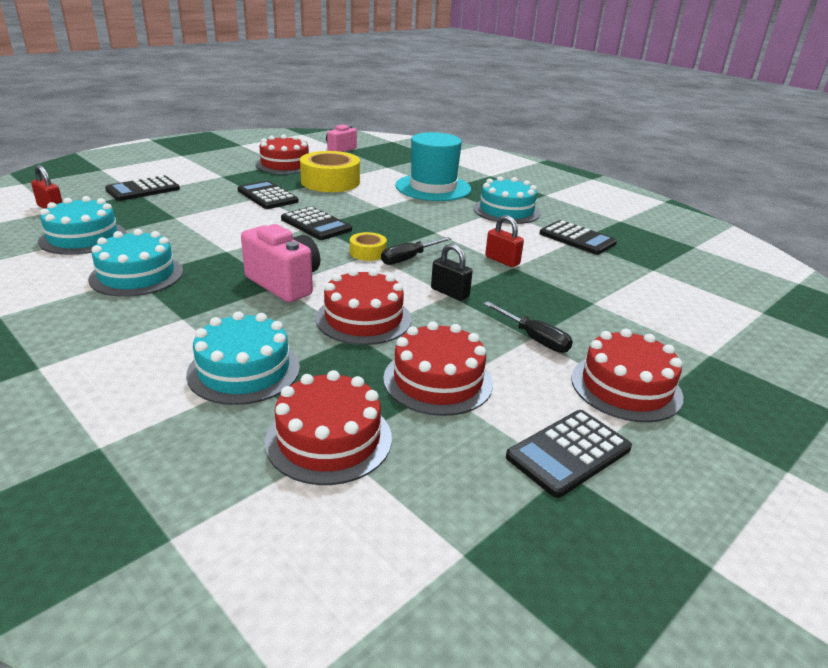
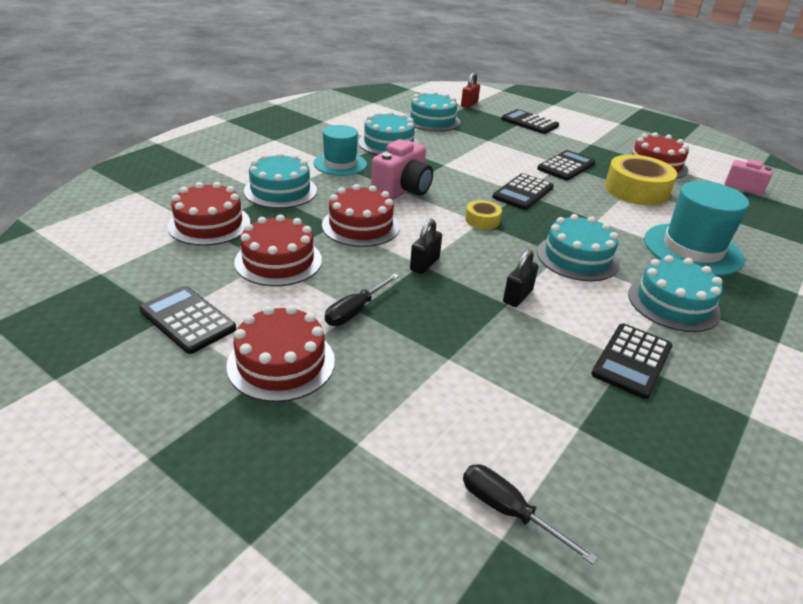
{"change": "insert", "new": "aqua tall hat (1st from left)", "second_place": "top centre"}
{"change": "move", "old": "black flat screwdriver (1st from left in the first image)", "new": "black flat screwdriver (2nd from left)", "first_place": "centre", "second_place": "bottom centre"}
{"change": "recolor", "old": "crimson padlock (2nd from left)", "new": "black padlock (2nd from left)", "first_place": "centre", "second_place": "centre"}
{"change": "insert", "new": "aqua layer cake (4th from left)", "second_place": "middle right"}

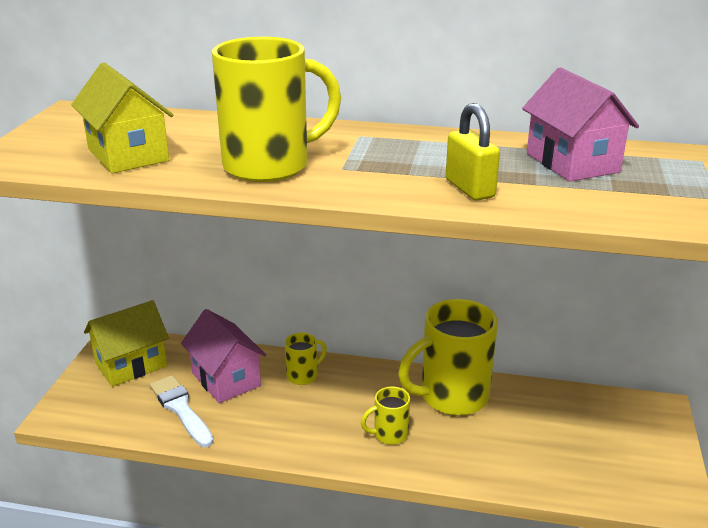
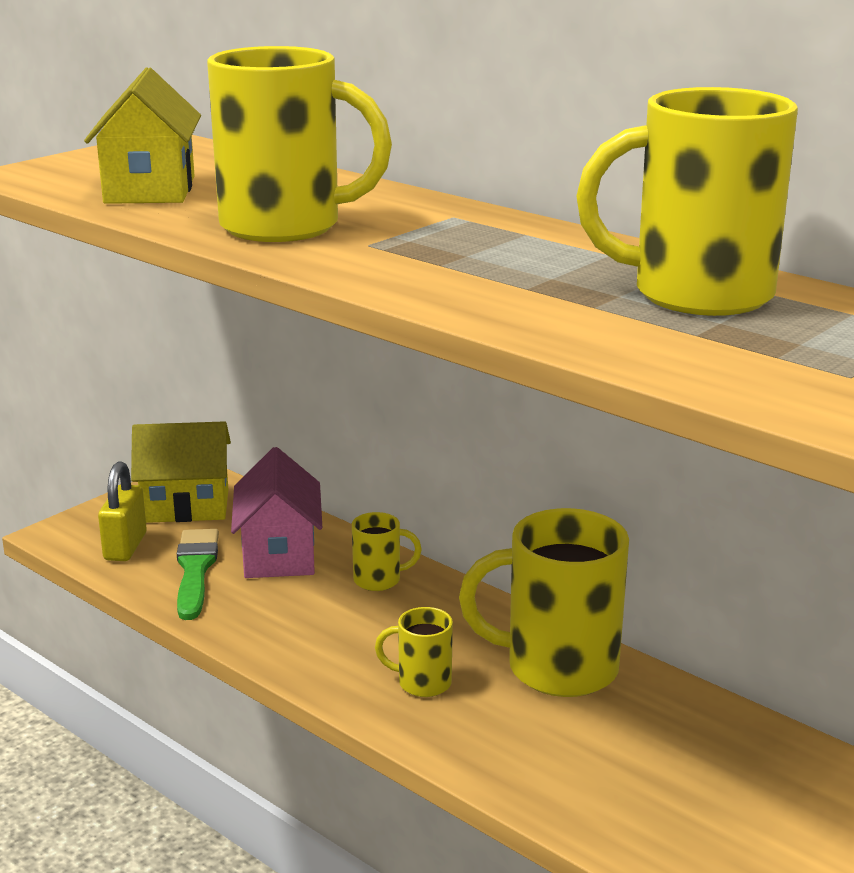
{"change": "move", "old": "yellow padlock", "first_place": "top right", "second_place": "middle left"}
{"change": "recolor", "old": "snow-white paint brush", "new": "green paint brush", "first_place": "bottom left", "second_place": "middle left"}
{"change": "replace", "old": "pink toy house (2nd from left)", "new": "yellow mug (5th from left)", "first_place": "top right", "second_place": "top right"}

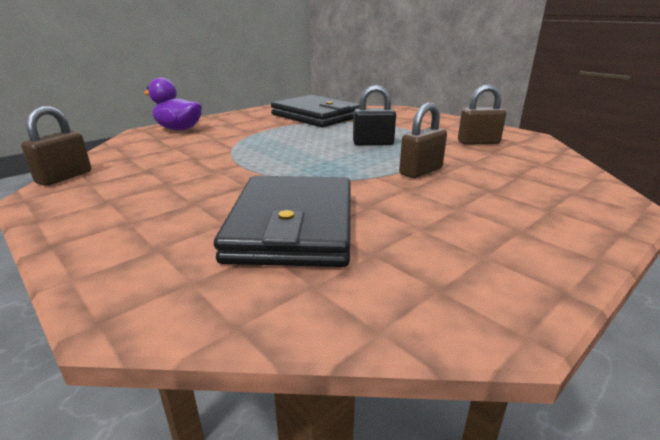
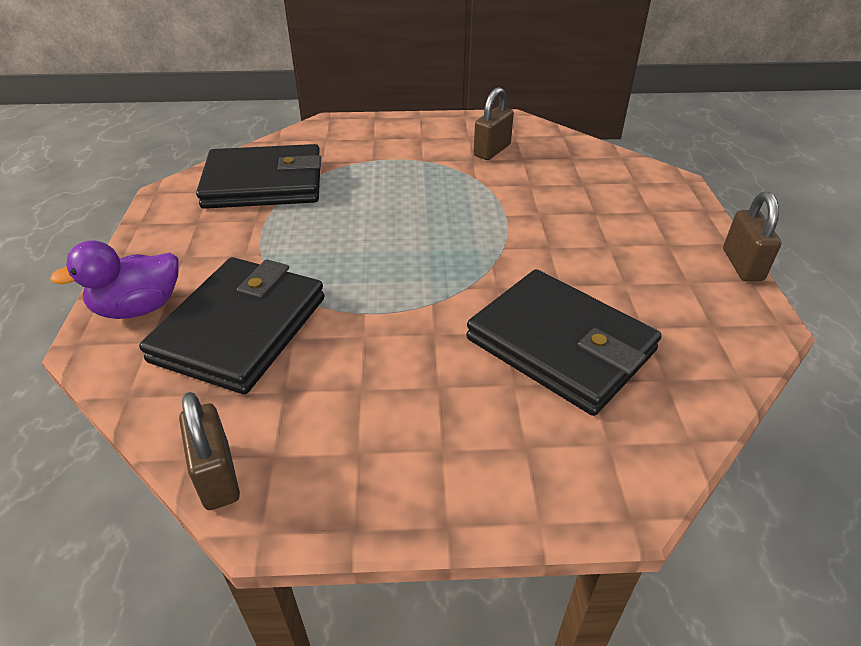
{"change": "insert", "new": "black wallet (1st from left)", "second_place": "middle left"}
{"change": "move", "old": "brown padlock (2nd from left in the first image)", "new": "brown padlock (3rd from left)", "first_place": "top centre", "second_place": "middle right"}
{"change": "delete", "old": "black padlock", "first_place": "top centre"}

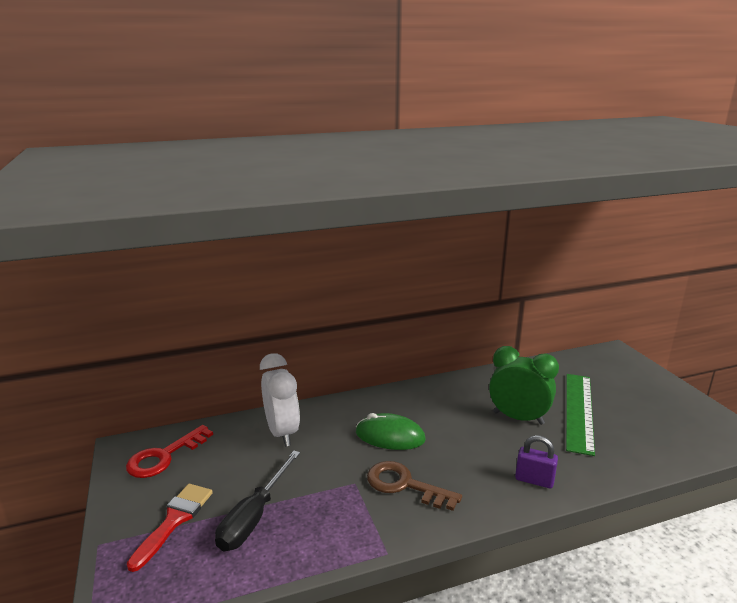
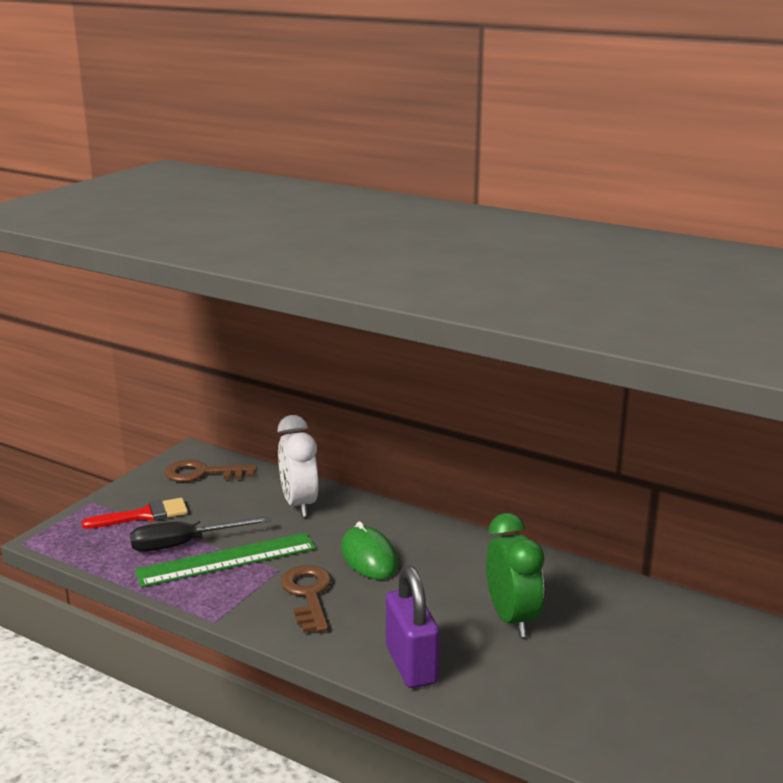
{"change": "move", "old": "green measuring stick", "first_place": "bottom right", "second_place": "bottom left"}
{"change": "recolor", "old": "crimson key", "new": "brown key (1st from left)", "first_place": "bottom left", "second_place": "middle left"}
{"change": "rotate", "old": "snow-white alarm clock", "first_place": "centre", "second_place": "centre", "degrees": 135}
{"change": "resize", "old": "purple padlock", "first_place": "bottom right", "second_place": "bottom centre", "factor": 1.65}

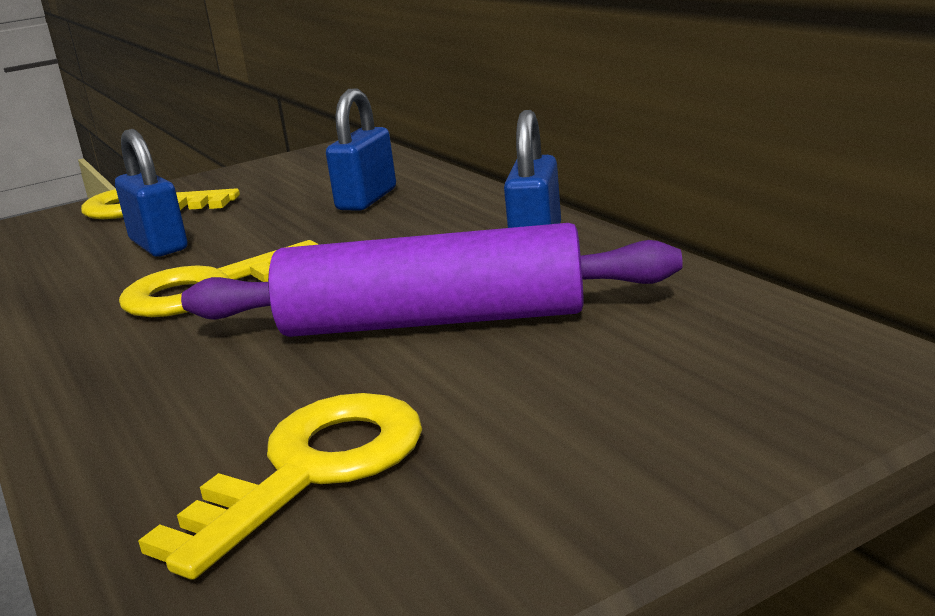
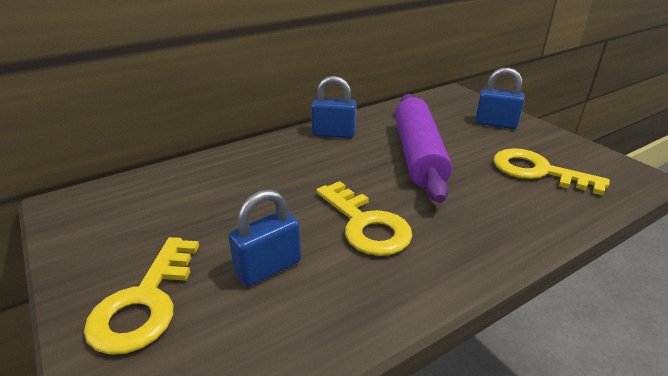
{"change": "move", "old": "blue padlock (2nd from left in the first image)", "new": "blue padlock (3rd from left)", "first_place": "top centre", "second_place": "top right"}

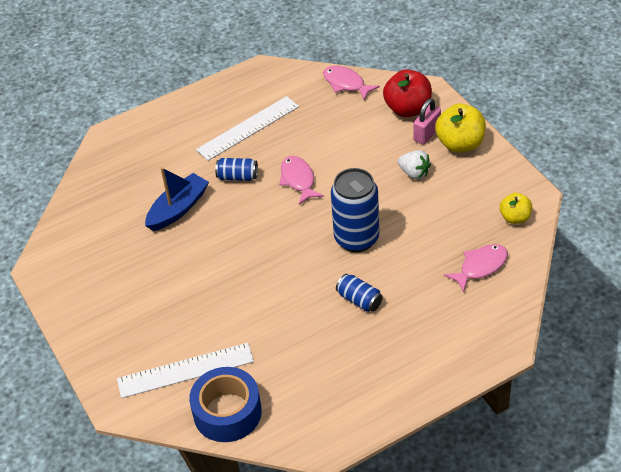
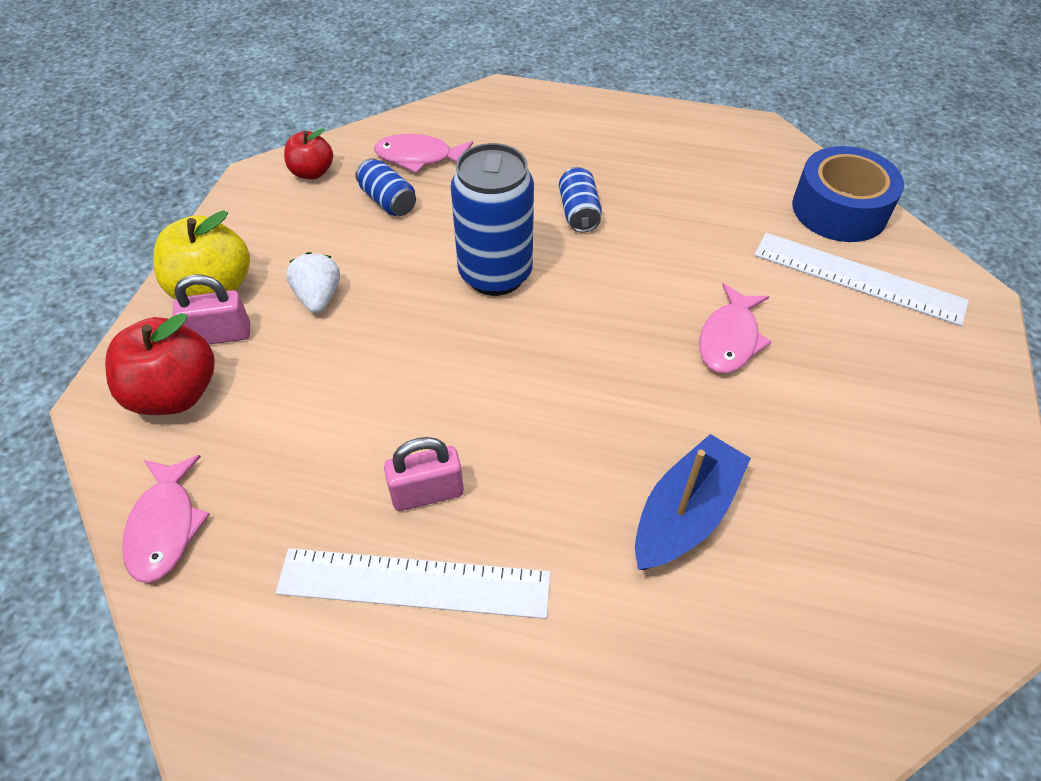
{"change": "recolor", "old": "yellow apple fruit (2nd from left)", "new": "crimson apple fruit (2nd from left)", "first_place": "middle right", "second_place": "top left"}
{"change": "move", "old": "blue can (1st from left)", "first_place": "centre", "second_place": "top centre"}
{"change": "insert", "new": "pink padlock (2nd from left)", "second_place": "centre"}
{"change": "rotate", "old": "blue toy boat", "first_place": "middle left", "second_place": "centre", "degrees": 135}
{"change": "move", "old": "pink fish figure (1st from left in the first image)", "new": "pink fish figure (3rd from left)", "first_place": "centre", "second_place": "middle right"}

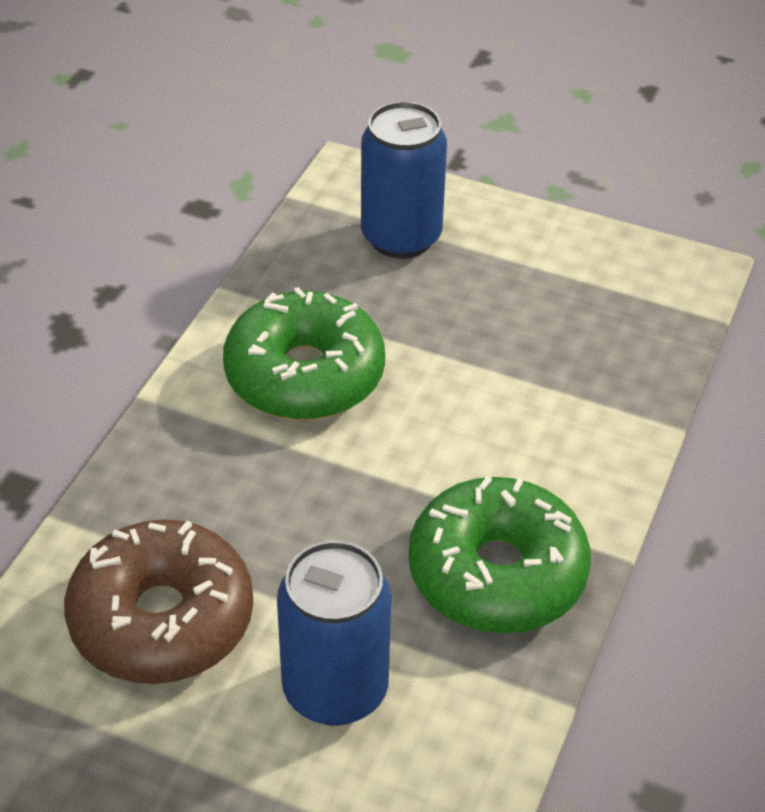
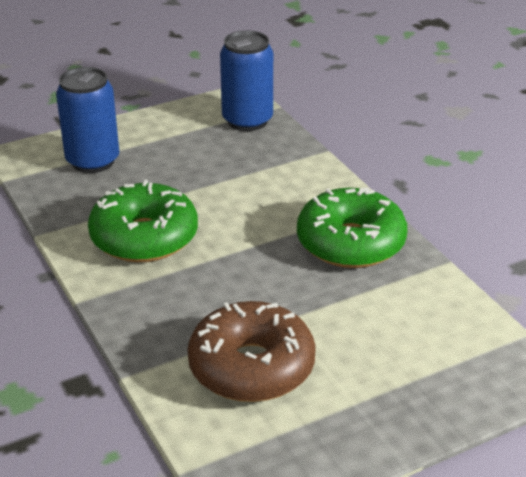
{"change": "move", "old": "blue can (1st from left in the first image)", "new": "blue can (2nd from left)", "first_place": "bottom centre", "second_place": "top centre"}

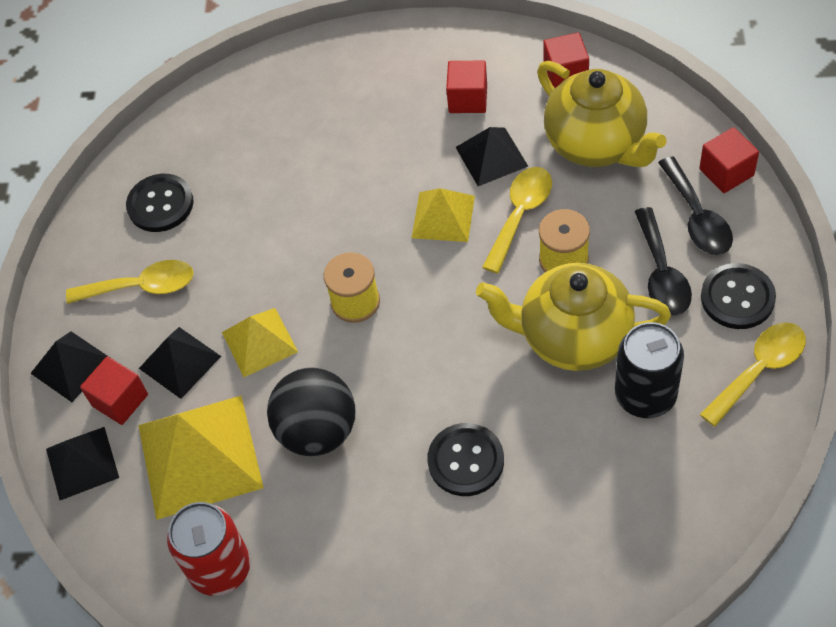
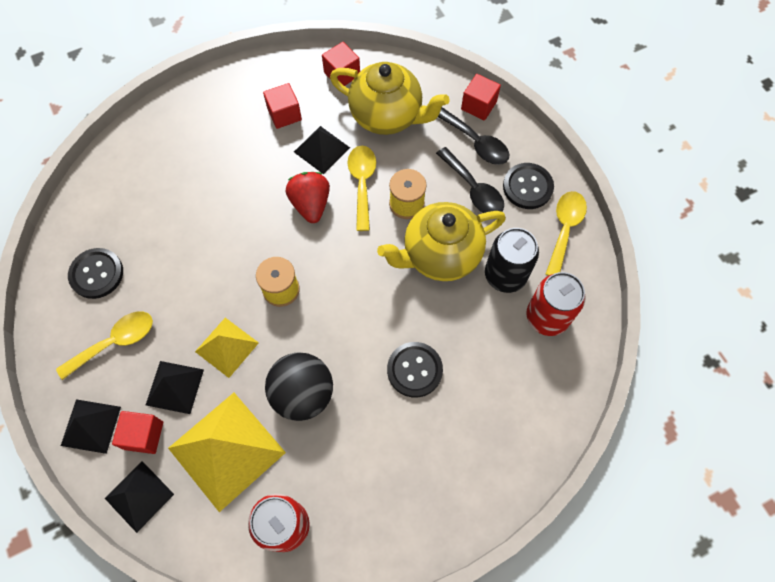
{"change": "replace", "old": "yellow solid pyramid (3rd from left)", "new": "crimson toy strawberry", "first_place": "centre", "second_place": "centre"}
{"change": "insert", "new": "crimson can (2nd from left)", "second_place": "middle right"}

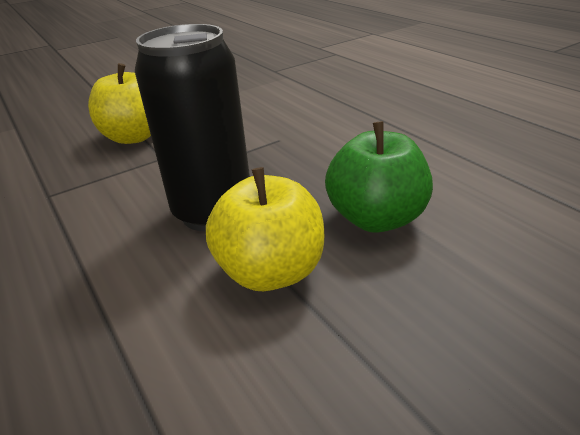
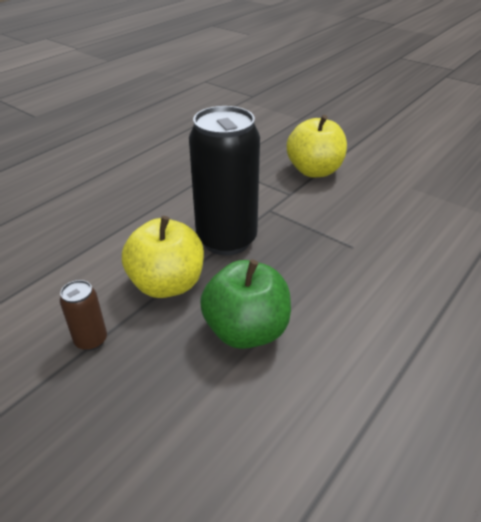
{"change": "insert", "new": "brown can", "second_place": "middle left"}

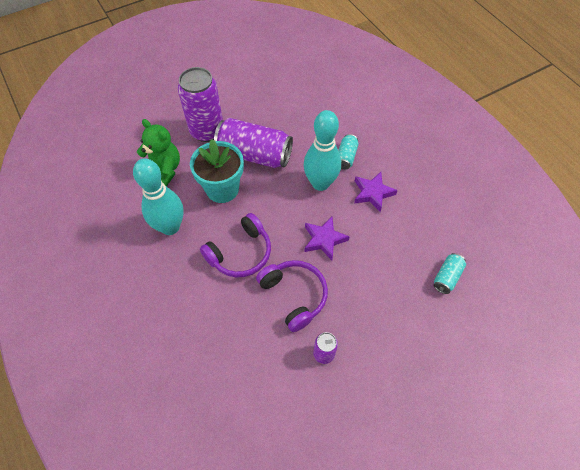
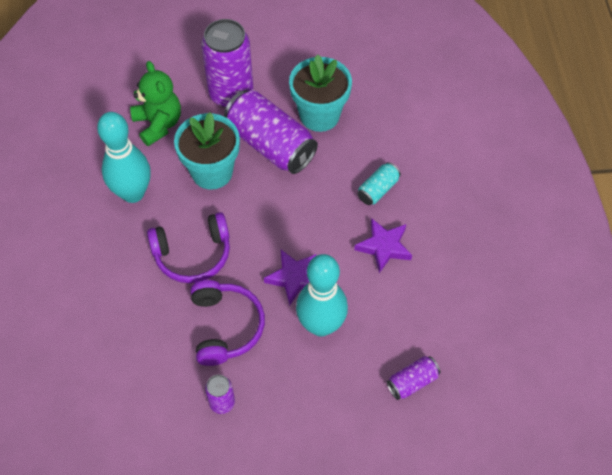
{"change": "insert", "new": "aqua potted plant (2nd from left)", "second_place": "top centre"}
{"change": "move", "old": "aqua tenpin (2nd from left)", "first_place": "top centre", "second_place": "centre"}
{"change": "recolor", "old": "aqua can (2nd from left)", "new": "purple can (4th from left)", "first_place": "middle right", "second_place": "bottom right"}

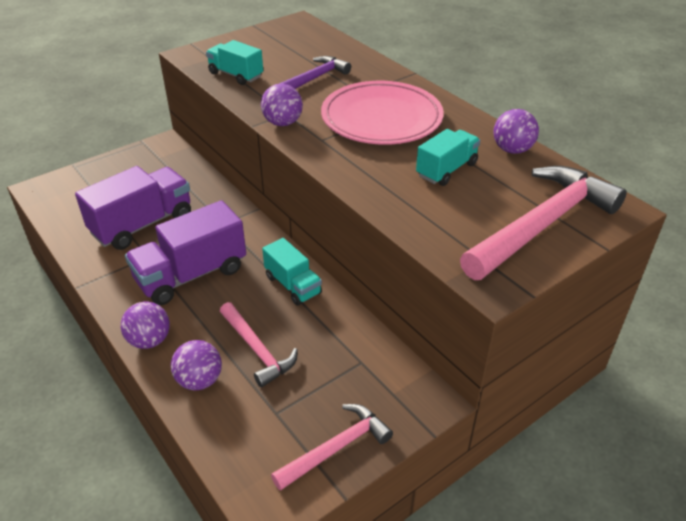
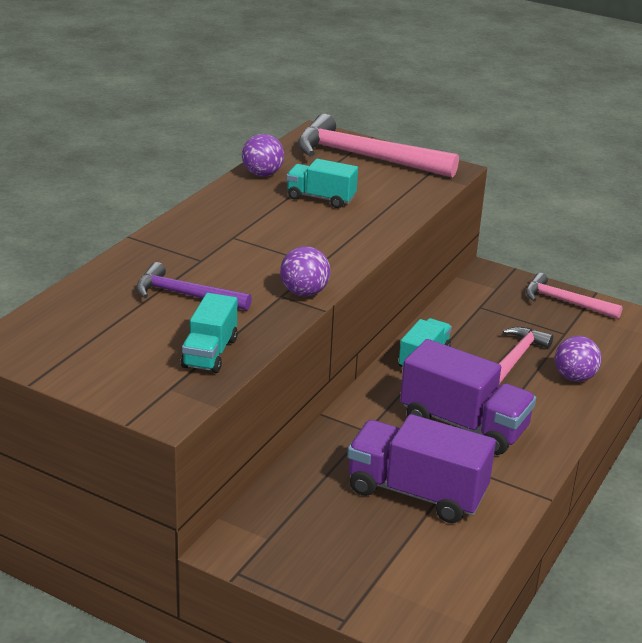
{"change": "delete", "old": "purple ball (1st from left)", "first_place": "middle left"}
{"change": "delete", "old": "pink plate", "first_place": "top centre"}

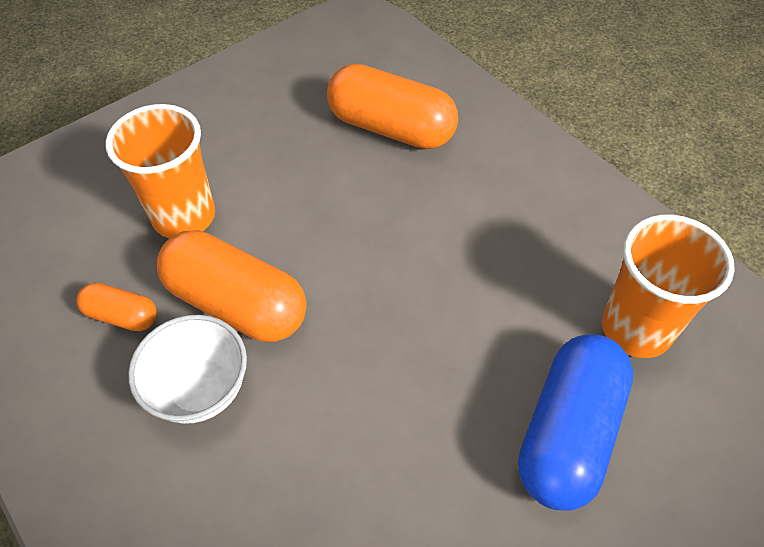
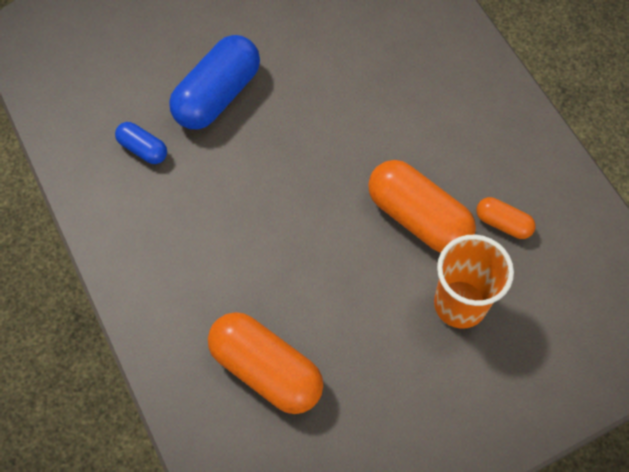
{"change": "replace", "old": "bright orange tumbler (2nd from left)", "new": "blue pill (1st from left)", "first_place": "middle right", "second_place": "top left"}
{"change": "delete", "old": "snow-white bowl", "first_place": "bottom left"}

